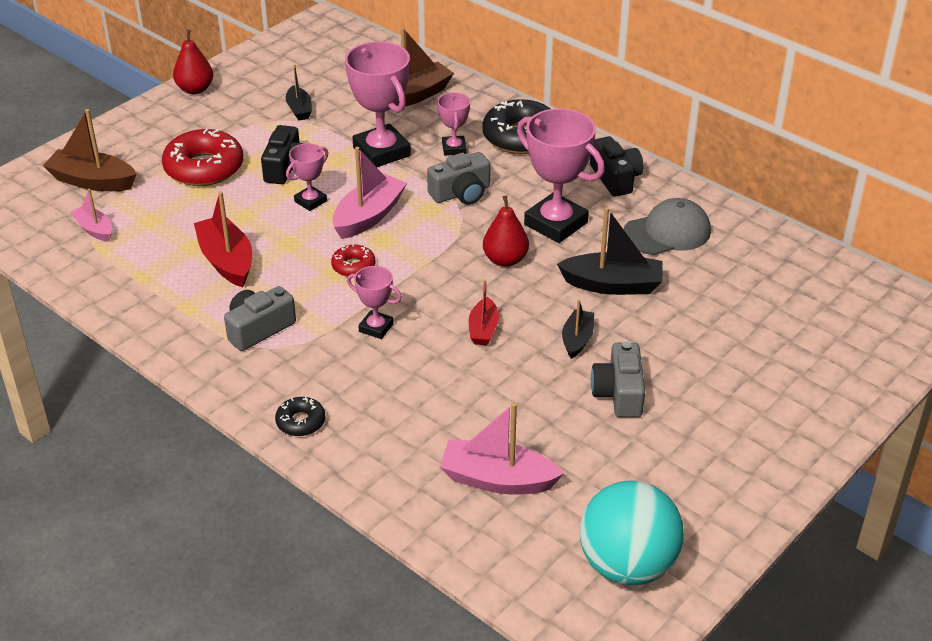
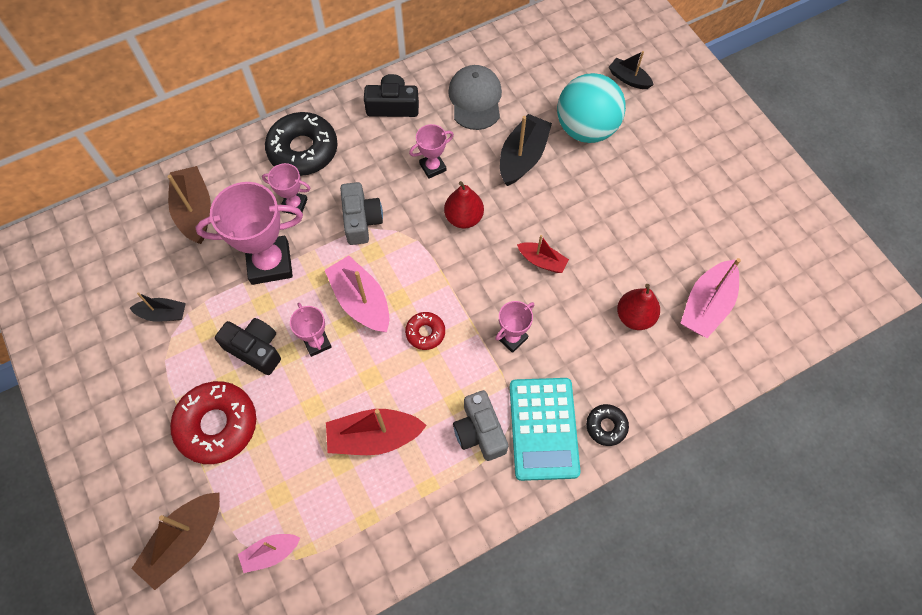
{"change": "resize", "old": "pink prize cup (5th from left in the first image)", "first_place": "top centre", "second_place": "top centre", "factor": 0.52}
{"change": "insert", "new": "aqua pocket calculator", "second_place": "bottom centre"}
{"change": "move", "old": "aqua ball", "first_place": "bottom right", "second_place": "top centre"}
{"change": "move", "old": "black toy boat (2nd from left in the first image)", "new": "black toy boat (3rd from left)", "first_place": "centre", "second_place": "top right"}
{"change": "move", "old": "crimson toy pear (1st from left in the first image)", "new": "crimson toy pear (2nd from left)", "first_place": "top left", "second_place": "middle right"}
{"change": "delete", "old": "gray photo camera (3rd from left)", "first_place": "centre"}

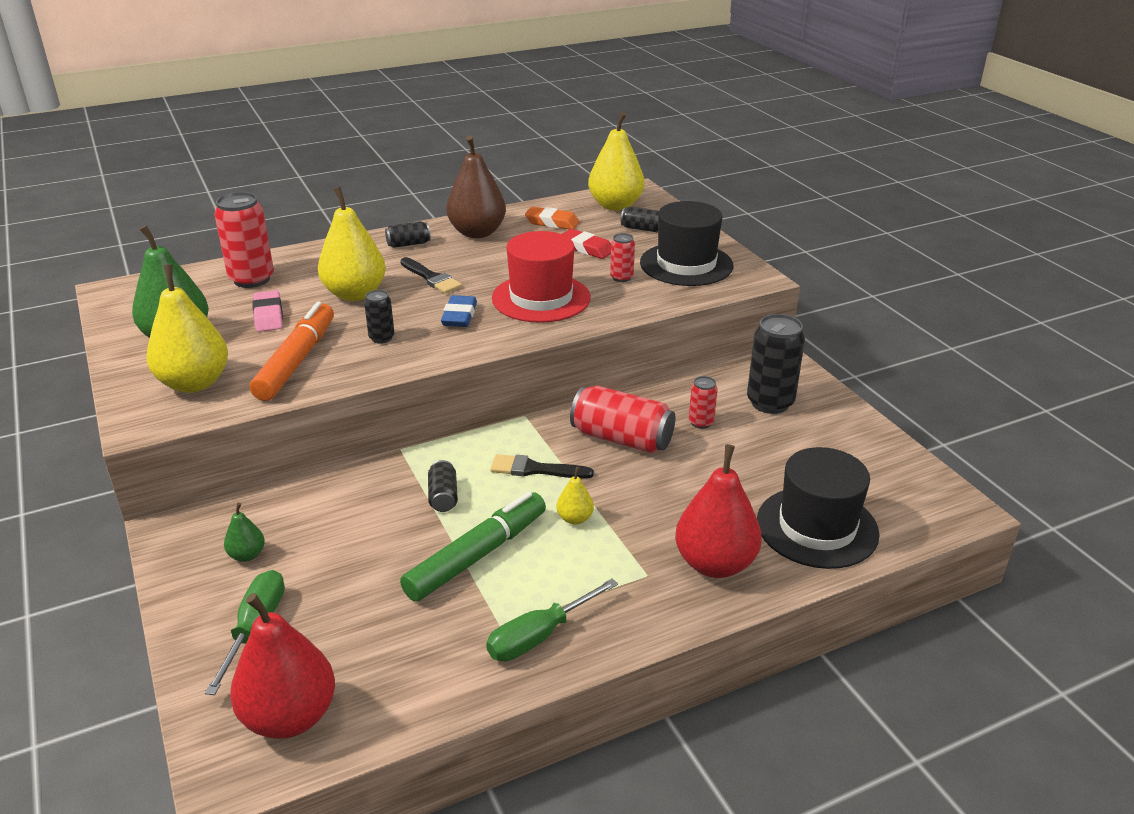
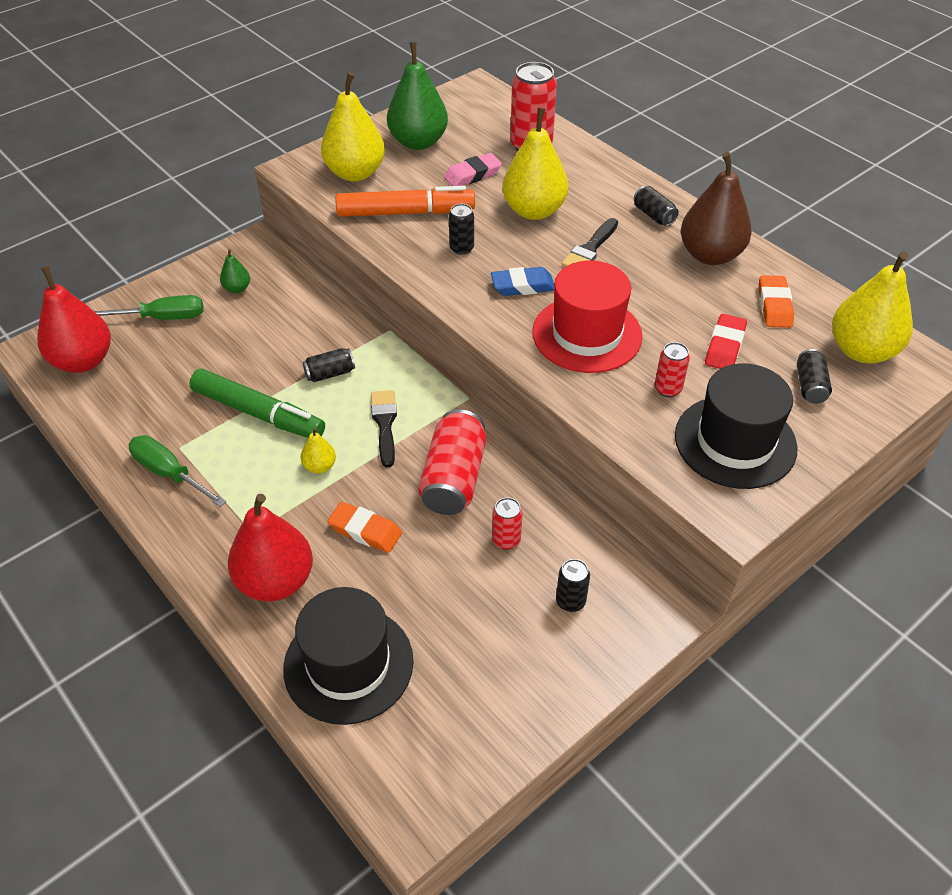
{"change": "insert", "new": "bright orange eraser (1st from left)", "second_place": "centre"}
{"change": "resize", "old": "black can (5th from left in the first image)", "first_place": "middle right", "second_place": "centre", "factor": 0.52}

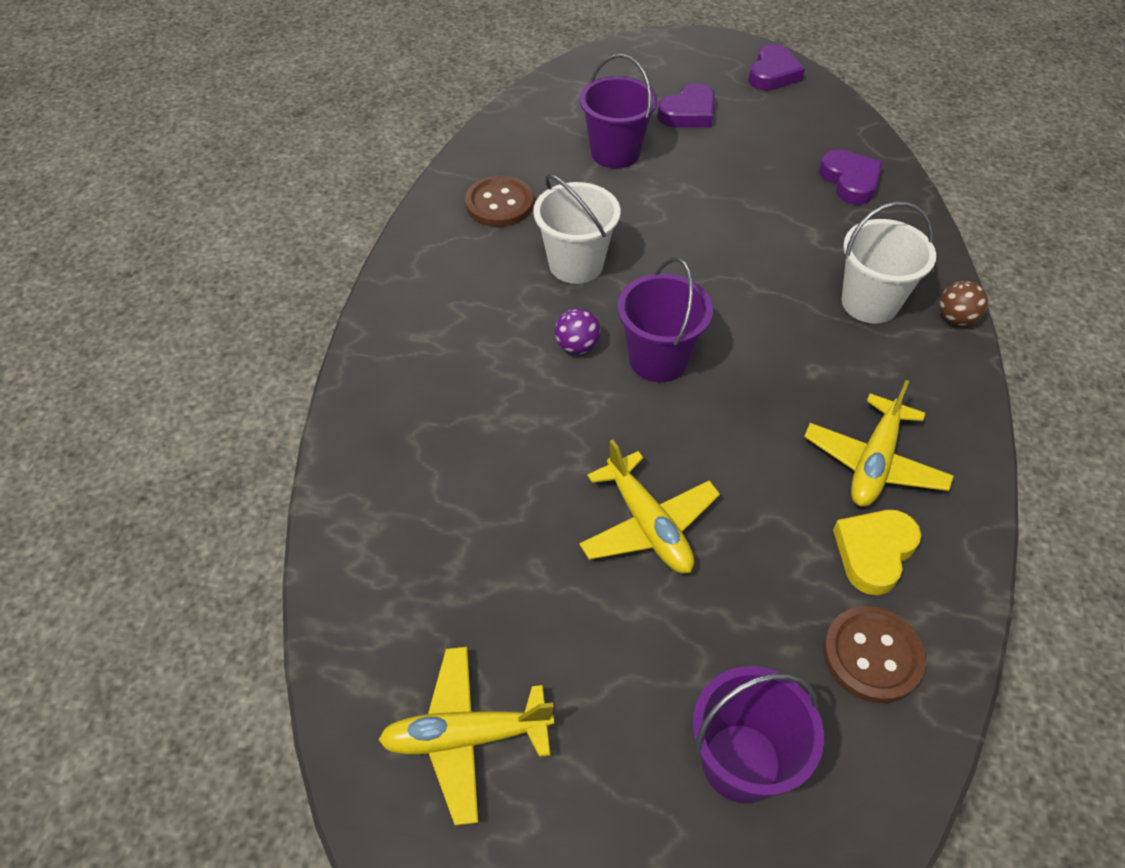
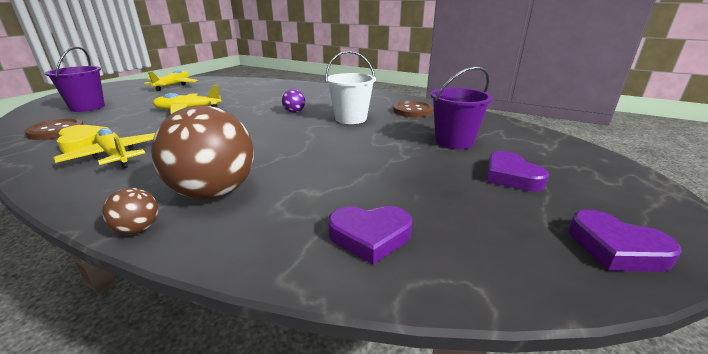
{"change": "replace", "old": "snow-white bucket (2nd from left)", "new": "brown ball (2nd from left)", "first_place": "top right", "second_place": "middle left"}
{"change": "delete", "old": "purple bucket (2nd from left)", "first_place": "centre"}

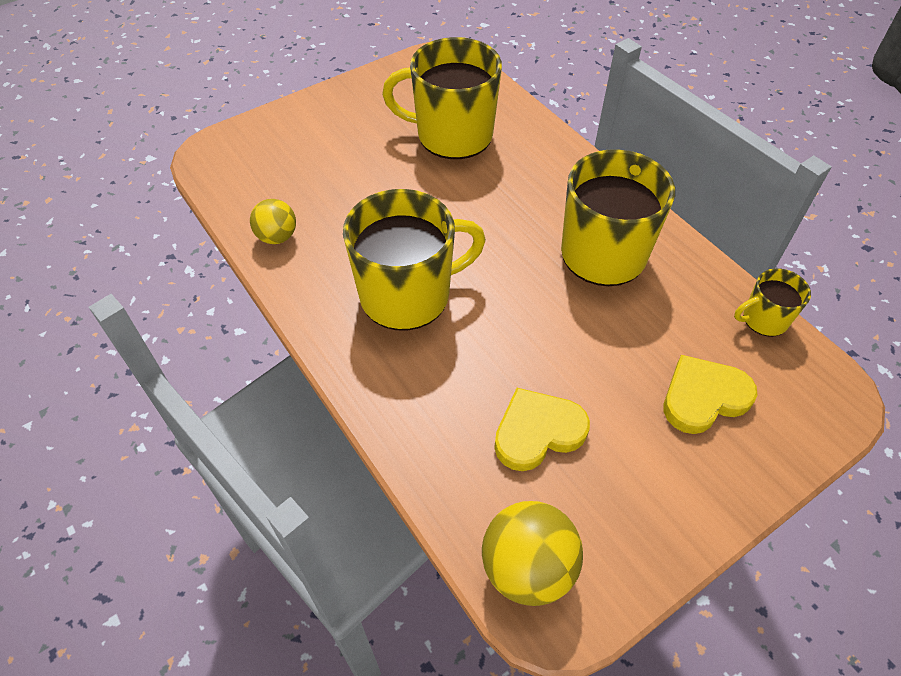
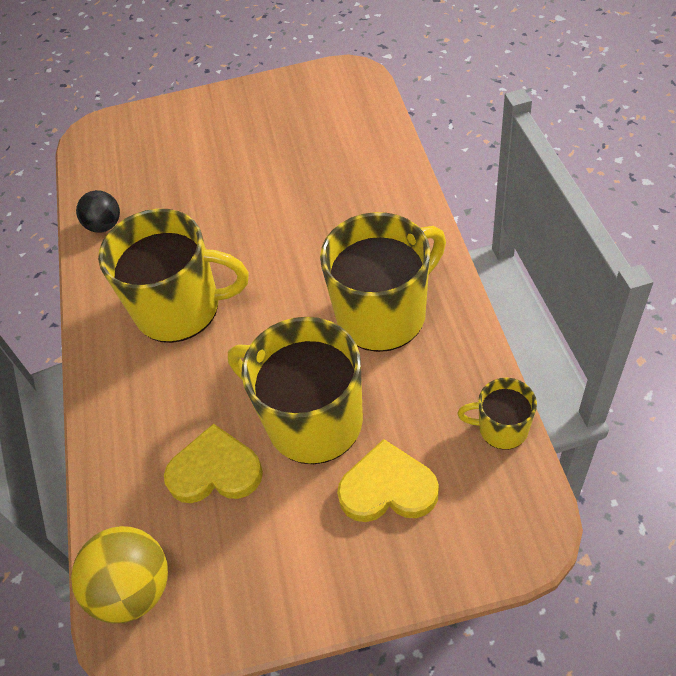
{"change": "recolor", "old": "yellow ball (1st from left)", "new": "black ball", "first_place": "top left", "second_place": "top left"}
{"change": "move", "old": "yellow mug (2nd from left)", "first_place": "top centre", "second_place": "centre"}

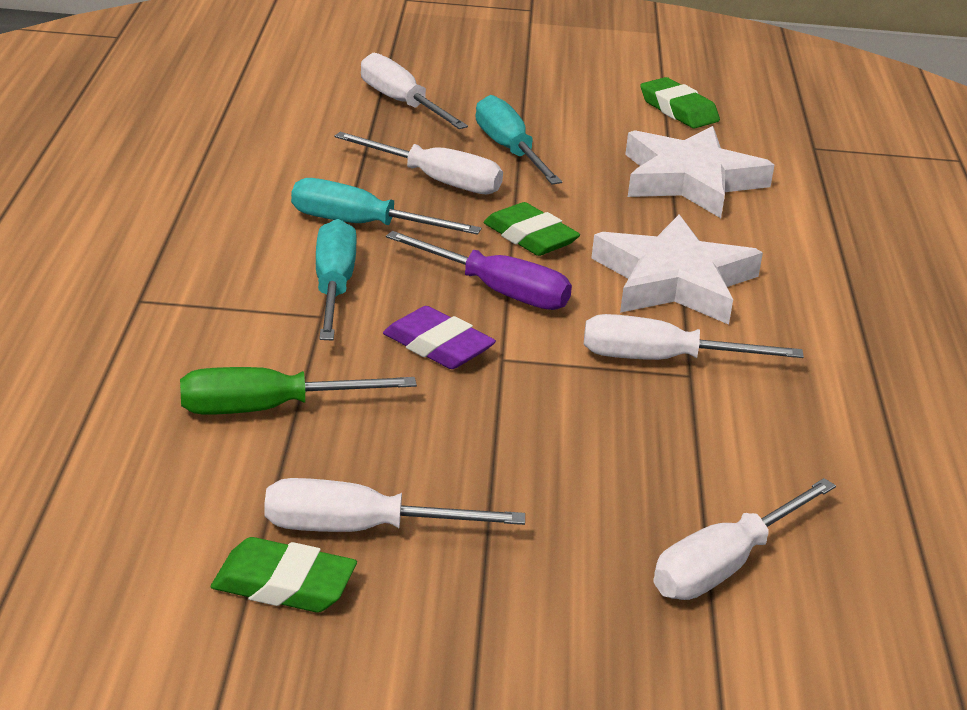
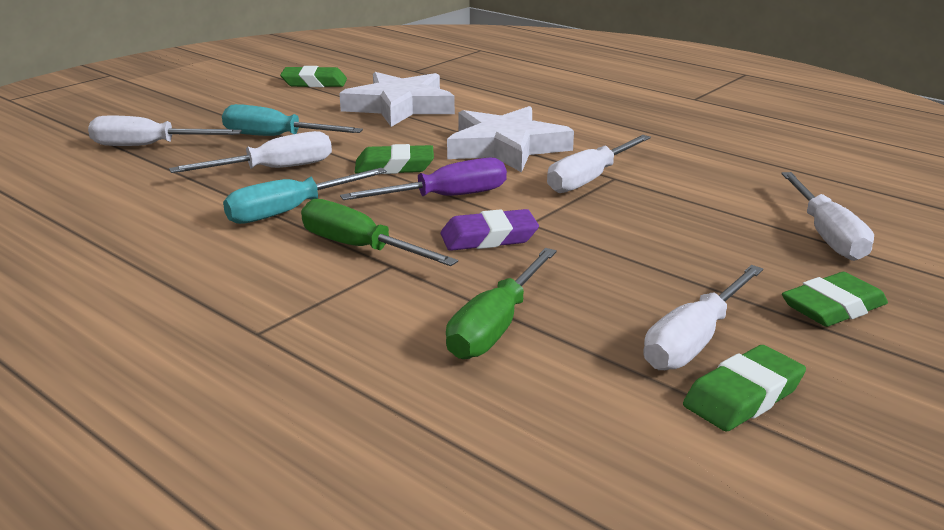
{"change": "recolor", "old": "aqua flat screwdriver (1st from left)", "new": "green flat screwdriver (1st from left)", "first_place": "centre", "second_place": "centre"}
{"change": "insert", "new": "green eraser (4th from left)", "second_place": "middle right"}

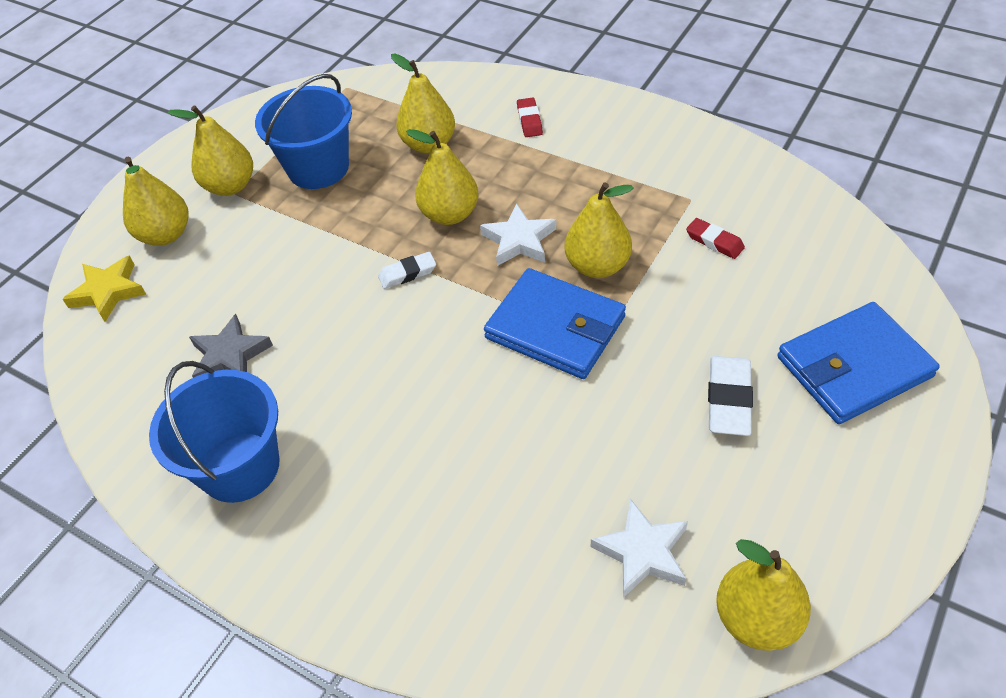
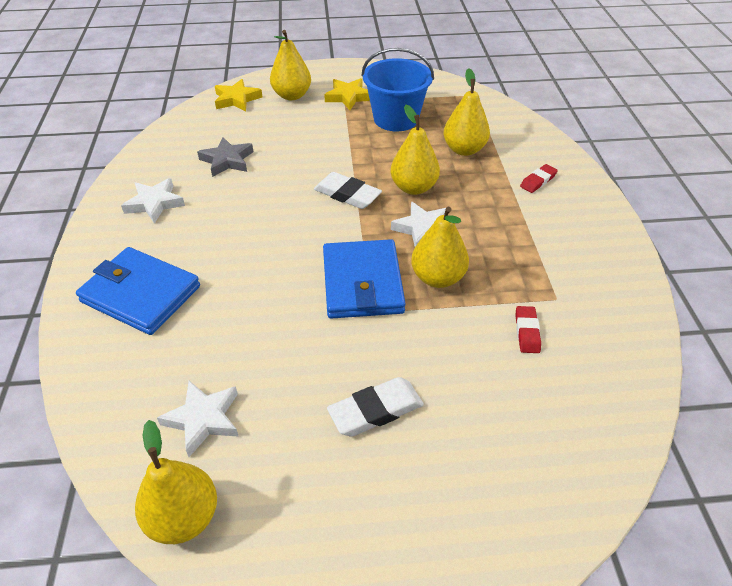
{"change": "move", "old": "blue wallet (2nd from left in the first image)", "new": "blue wallet (1st from left)", "first_place": "middle right", "second_place": "middle left"}
{"change": "replace", "old": "blue bucket (1st from left)", "new": "snow-white star (1st from left)", "first_place": "middle left", "second_place": "middle left"}
{"change": "resize", "old": "snow-white eraser (1st from left)", "first_place": "centre", "second_place": "top centre", "factor": 1.58}
{"change": "replace", "old": "yellow toy pear (2nd from left)", "new": "yellow star (2nd from left)", "first_place": "top left", "second_place": "top centre"}

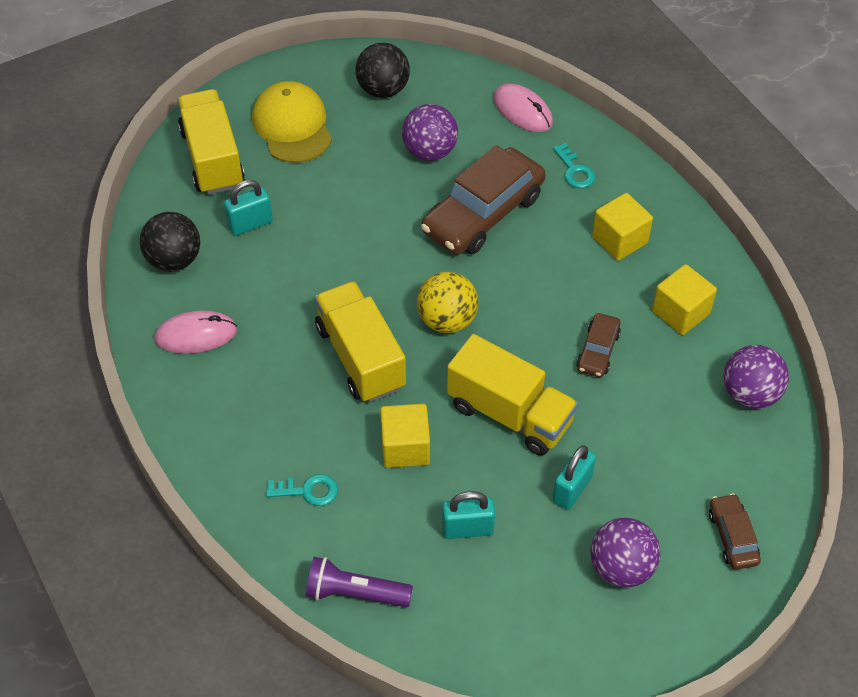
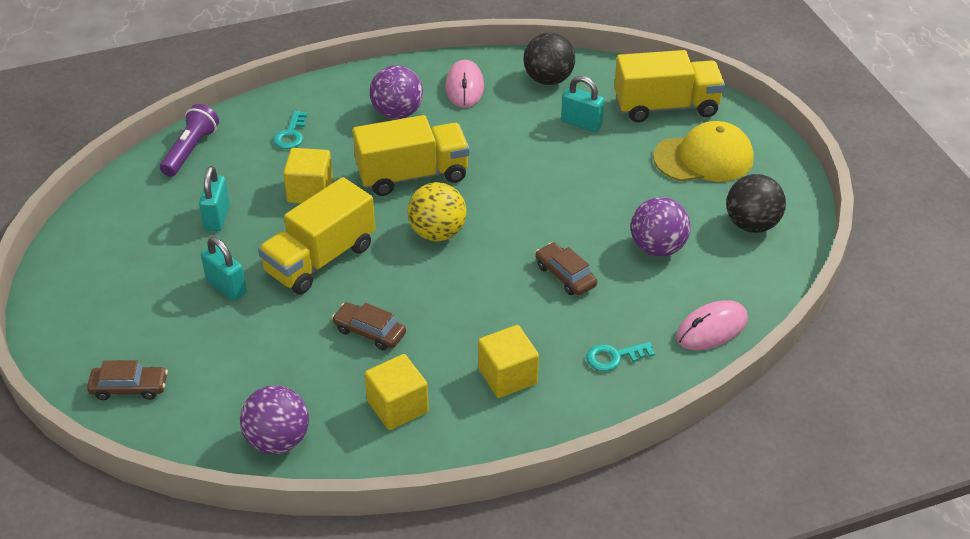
{"change": "move", "old": "purple ball (2nd from left)", "first_place": "bottom right", "second_place": "top centre"}
{"change": "resize", "old": "brown toy car (1st from left in the first image)", "first_place": "top centre", "second_place": "centre", "factor": 0.49}
{"change": "rotate", "old": "aqua padlock (1st from left in the first image)", "first_place": "top left", "second_place": "top centre", "degrees": -45}

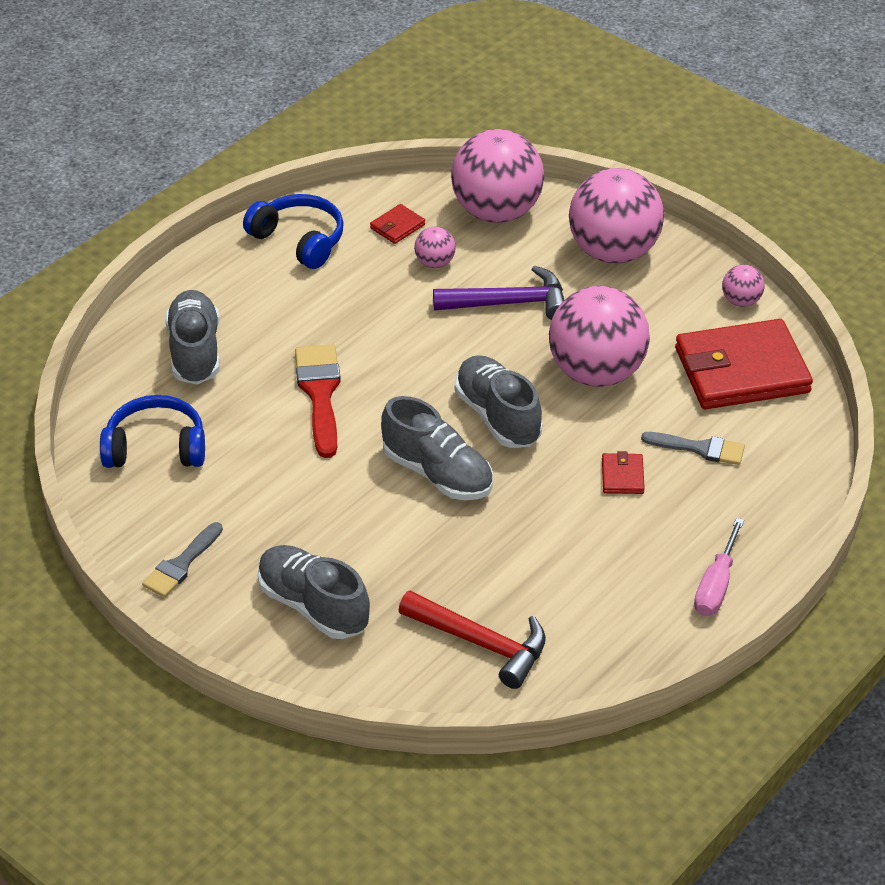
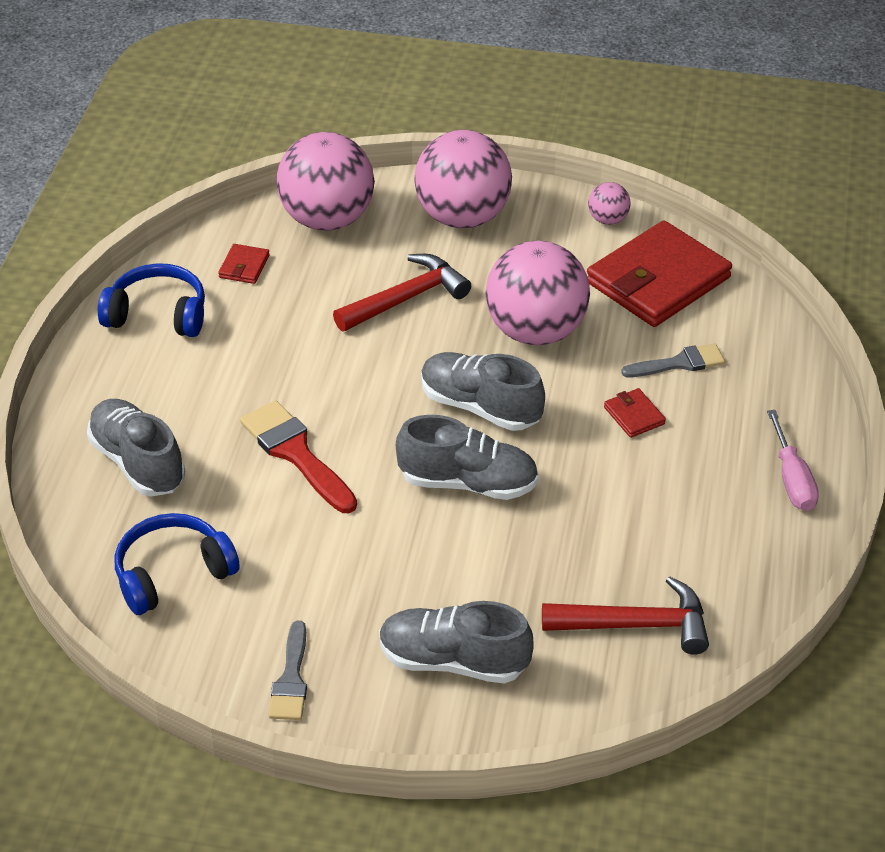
{"change": "recolor", "old": "purple claw hammer", "new": "crimson claw hammer (1st from left)", "first_place": "top centre", "second_place": "centre"}
{"change": "delete", "old": "pink ball (1st from left)", "first_place": "top centre"}

